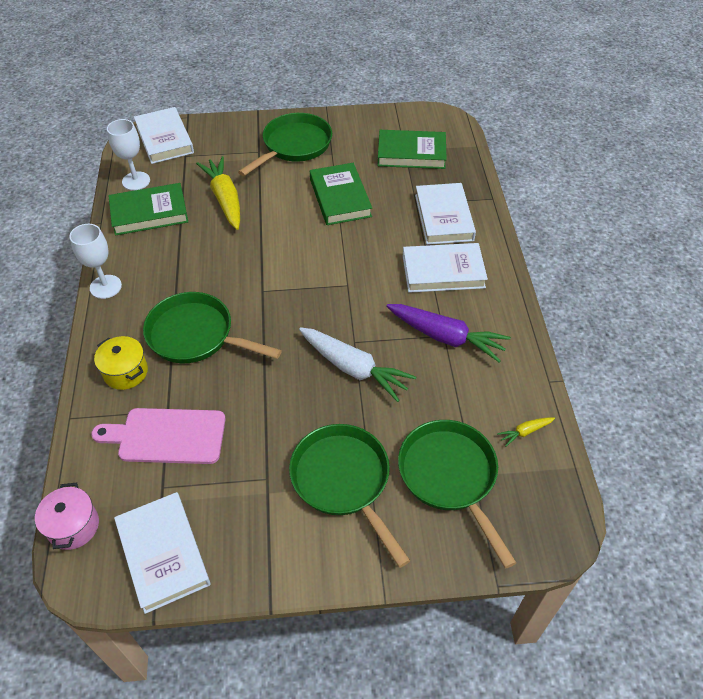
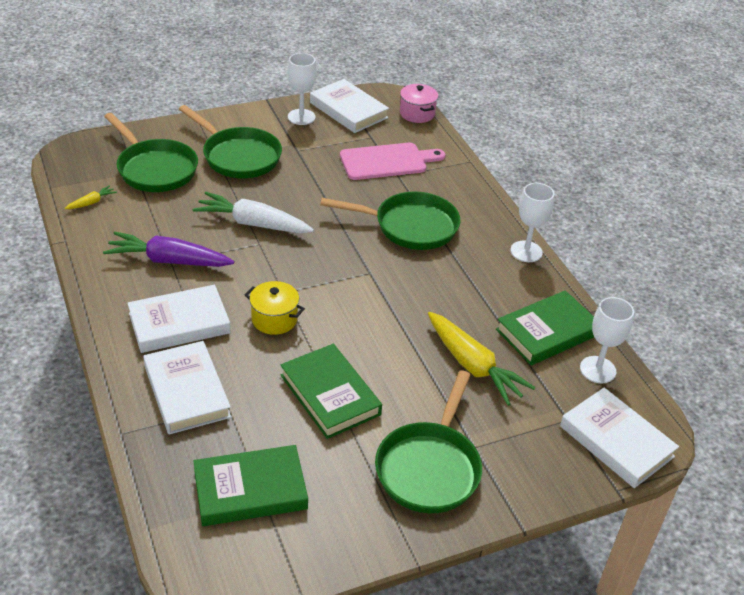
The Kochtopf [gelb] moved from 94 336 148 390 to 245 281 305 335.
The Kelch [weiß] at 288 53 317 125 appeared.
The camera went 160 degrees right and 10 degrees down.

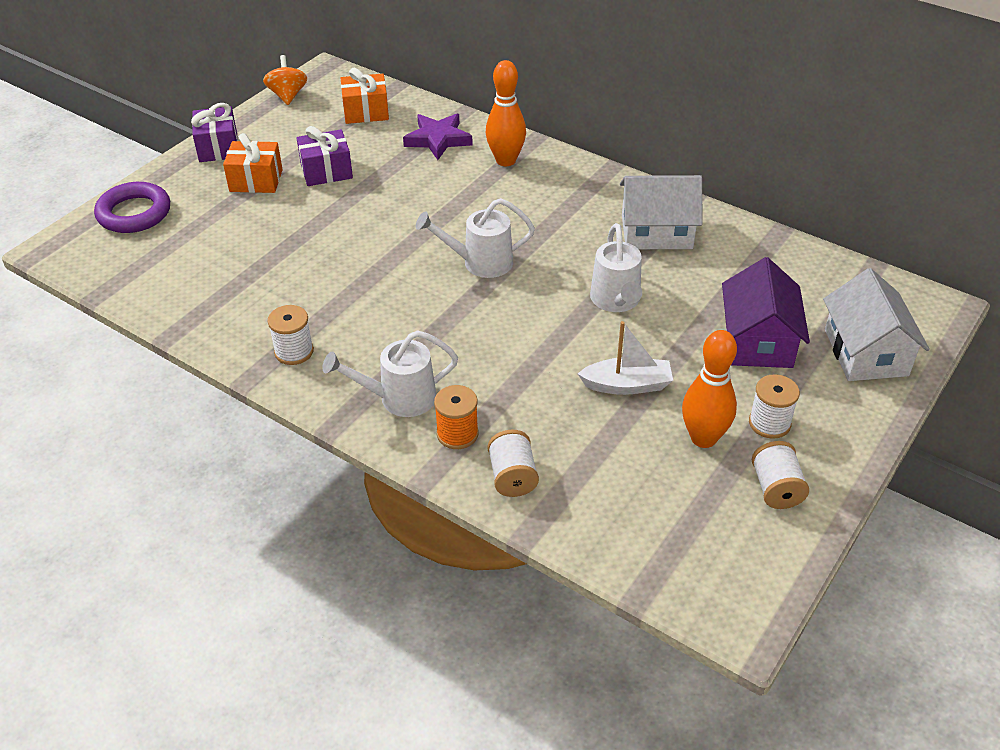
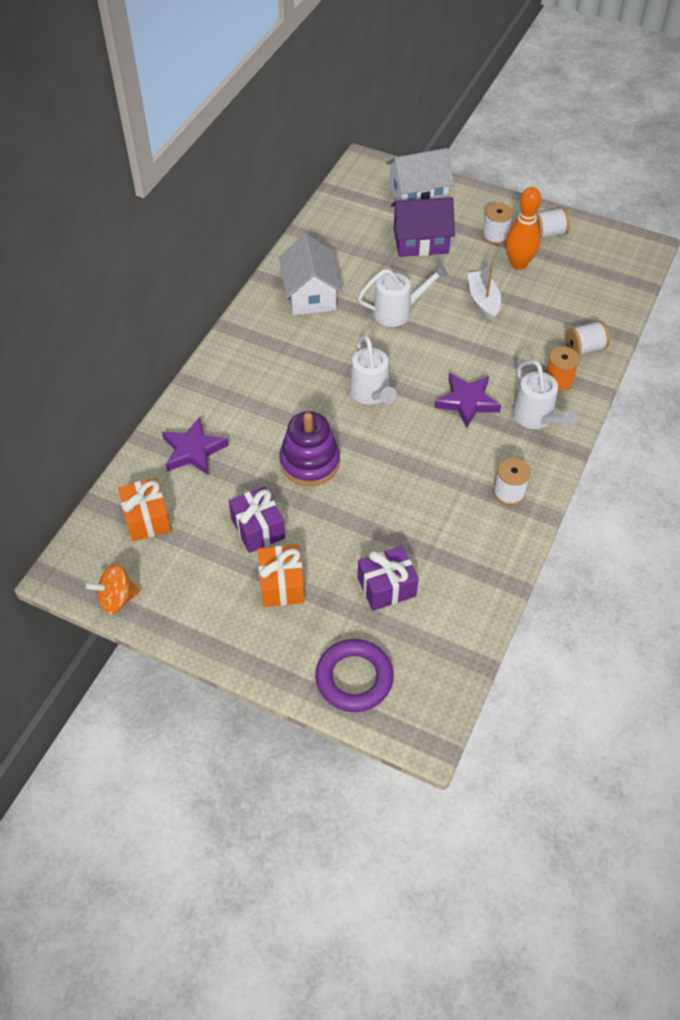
The Stapelspielzeug [lila] at 279 411 340 486 appeared.
The Geschenk [lila] moved from 191 103 238 162 to 358 546 419 611.
The Stern [lila] at 435 373 501 428 appeared.
The Bowlingkegel [orange] at 486 60 526 166 disappeared.
The camera went 100 degrees left and 10 degrees up.

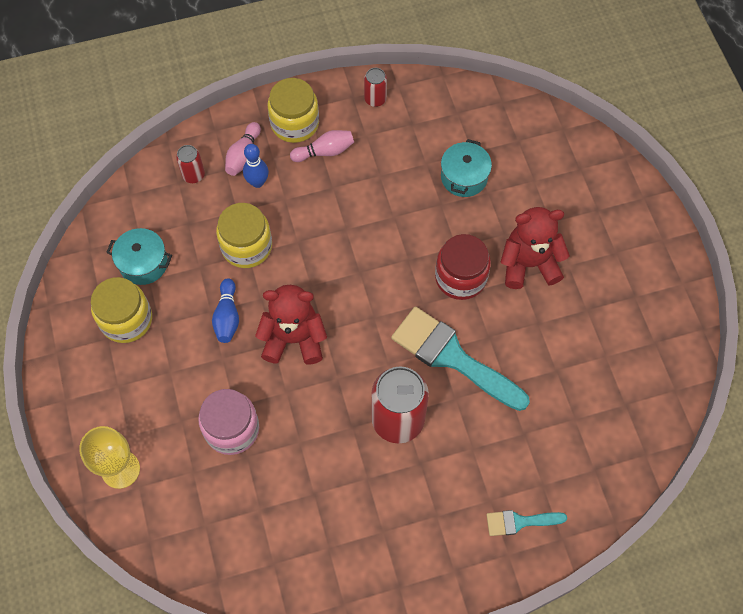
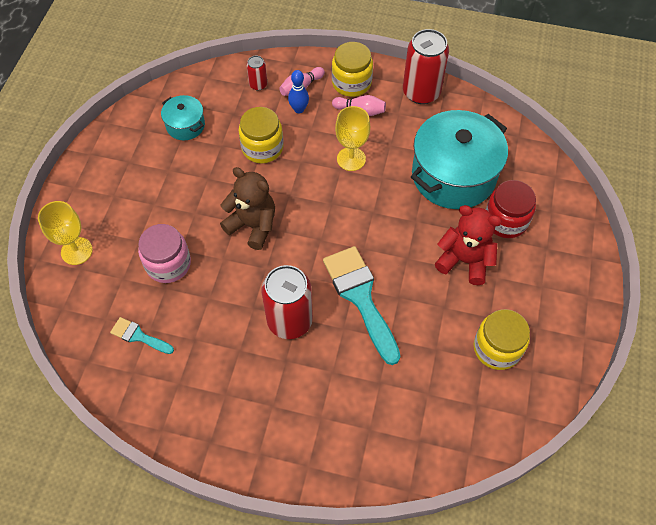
The Pinsel [türkis] moved from 486 510 567 536 to 110 317 174 354.
The Teddybär [rot] at 255 285 327 364 became the Teddybär [braun] at 220 167 275 250.
The Kelch [gelb] at 335 106 370 171 appeared.
The Dose [rot] at 364 68 387 107 changed to 2.08 times the size.
The Kochtopf [türkis] at 441 139 492 197 changed to 2.08 times the size.
The Einmachglas [gelb] moved from 91 277 152 343 to 474 309 530 370.
The Einmachglas [rot] moved from 435 234 491 300 to 486 180 536 238.
The Bowlingkegel [blau] at 212 278 239 343 disappeared.
The camera went 30 degrees right and 5 degrees down.

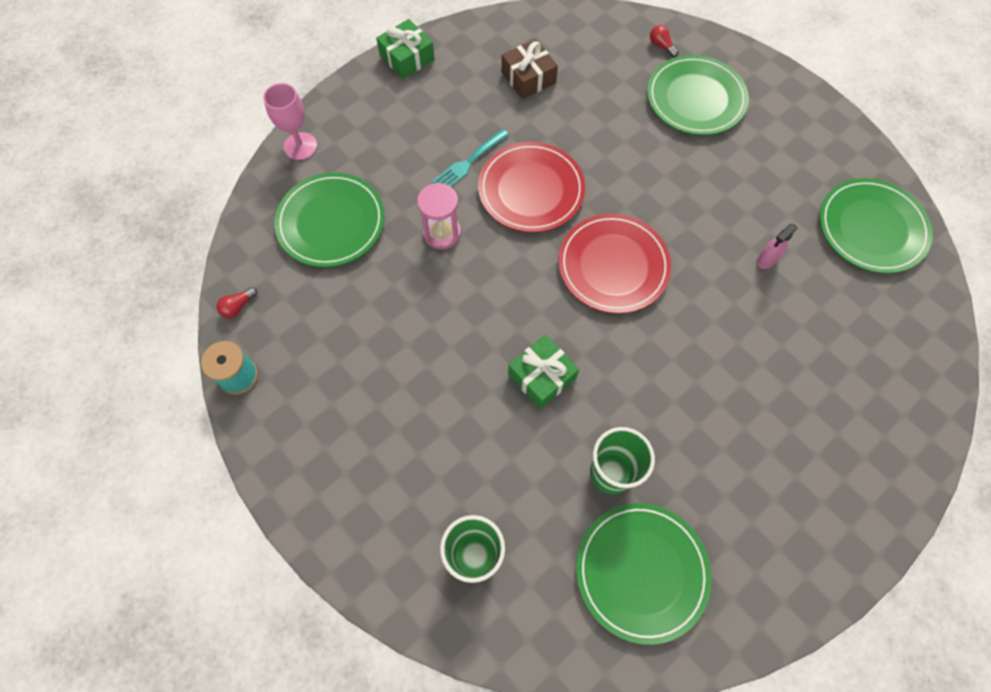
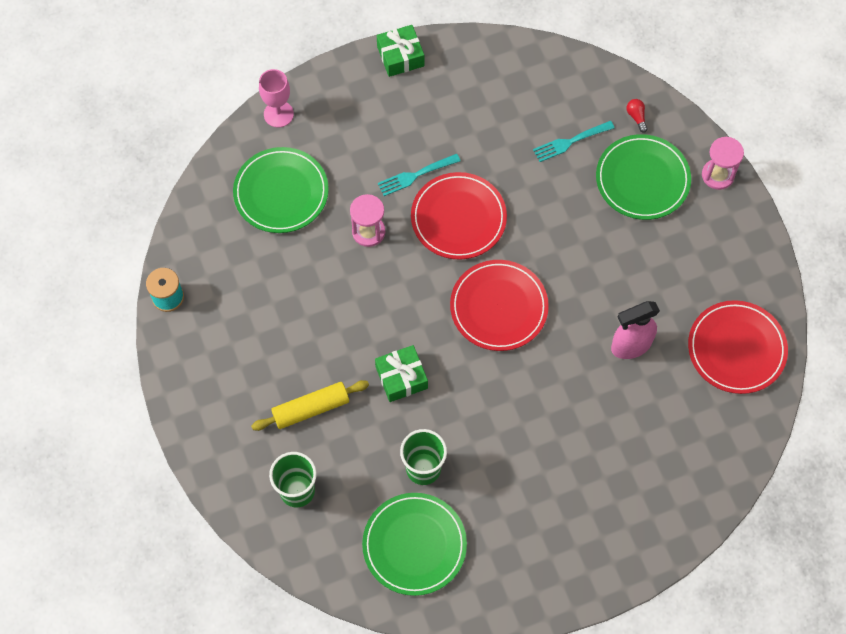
The Nudelholz [gelb] at 251 380 369 431 appeared.
The Gabel [türkis] at 533 121 615 162 appeared.
The Sprühflasche [rosa] at 757 224 798 269 changed to 1.85 times the size.
The Teller [grün] at 820 178 933 273 became the Teller [rot] at 688 300 788 394.
The Sanduhr [rosa] at 702 137 744 190 appeared.
The Glühbirne [rot] at 217 287 257 318 disappeared.
The Geschenk [braun] at 501 39 558 99 disappeared.
The camera went 20 degrees right and 0 degrees up.

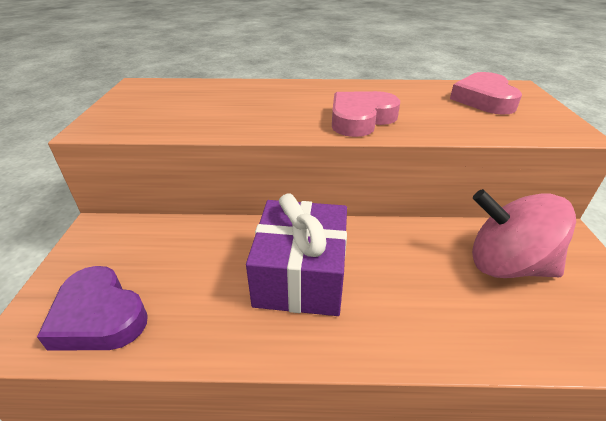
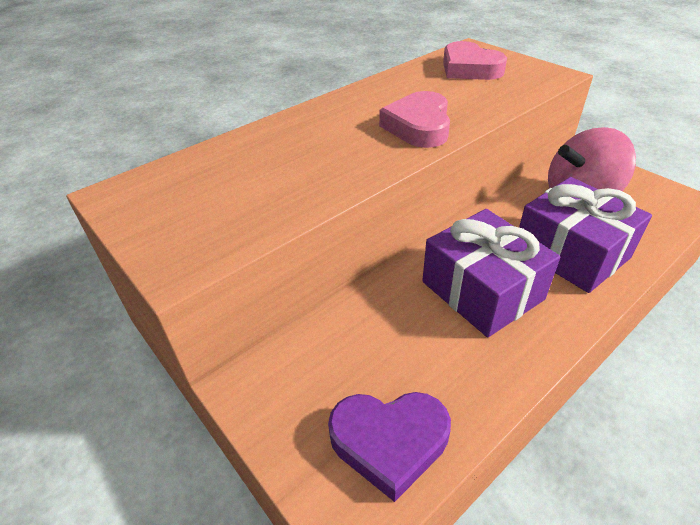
The Geschenk [lila] at 519 177 652 293 appeared.
The camera went 40 degrees left and 5 degrees up.

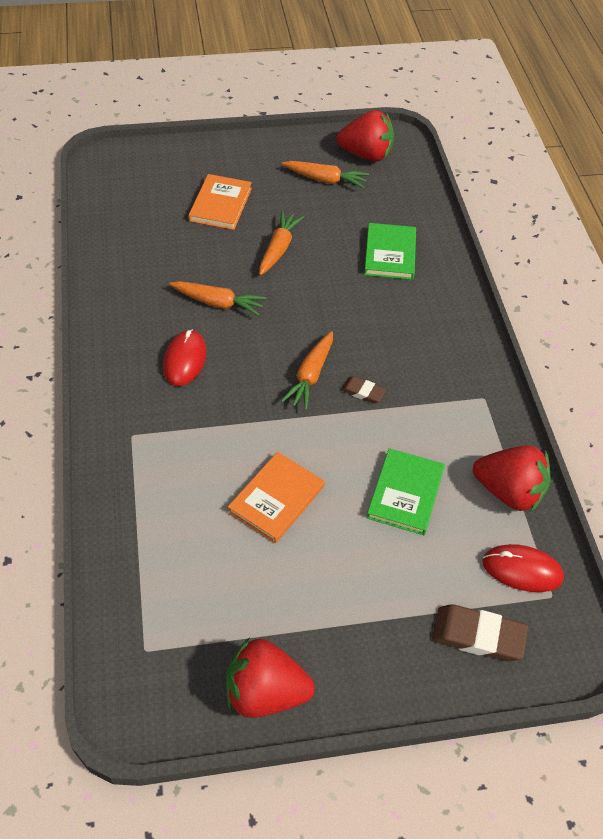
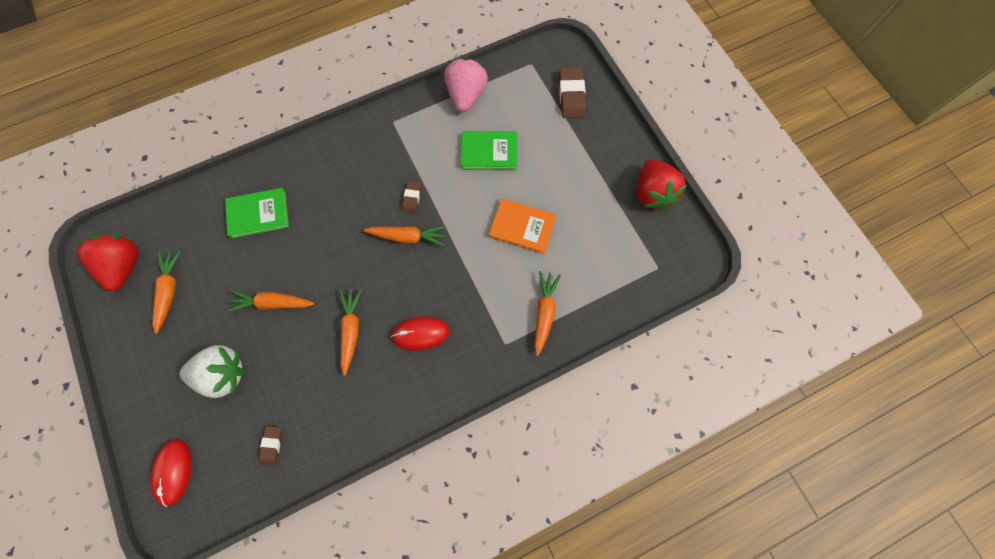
The Computermaus [rot] moved from 482 544 564 592 to 150 439 192 507.
The Buch [orange] at 188 174 252 230 was replaced by the Erdbeere [weiß] at 180 345 245 398.
The Radiergummi [braun] at 259 426 282 466 appeared.
The Erdbeere [rot] at 473 445 550 513 became the Erdbeere [rosa] at 444 57 488 112.
The Karotte [orange] at 534 271 561 356 appeared.
The camera went 105 degrees left and 20 degrees up.

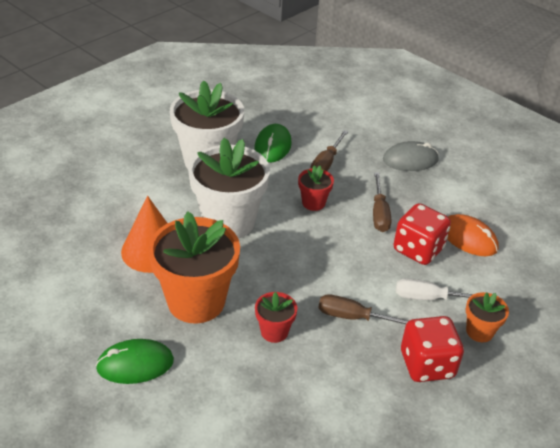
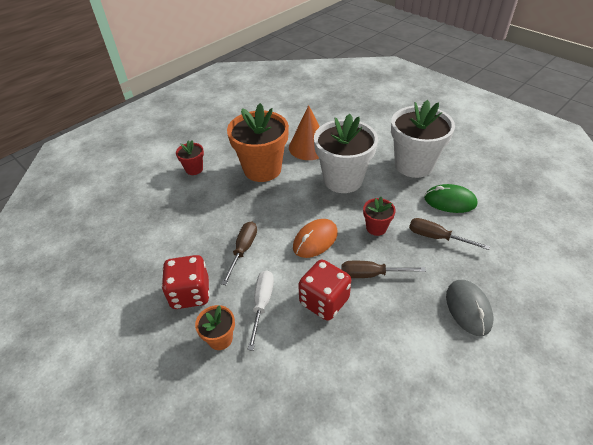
The Blumentopf [rot] moved from 255 292 297 343 to 176 140 204 175.
The Computermaus [orange] moved from 447 214 499 256 to 293 219 338 258.
The Computermaus [grün] at 95 339 174 384 disappeared.
The camera went 95 degrees right and 5 degrees up.

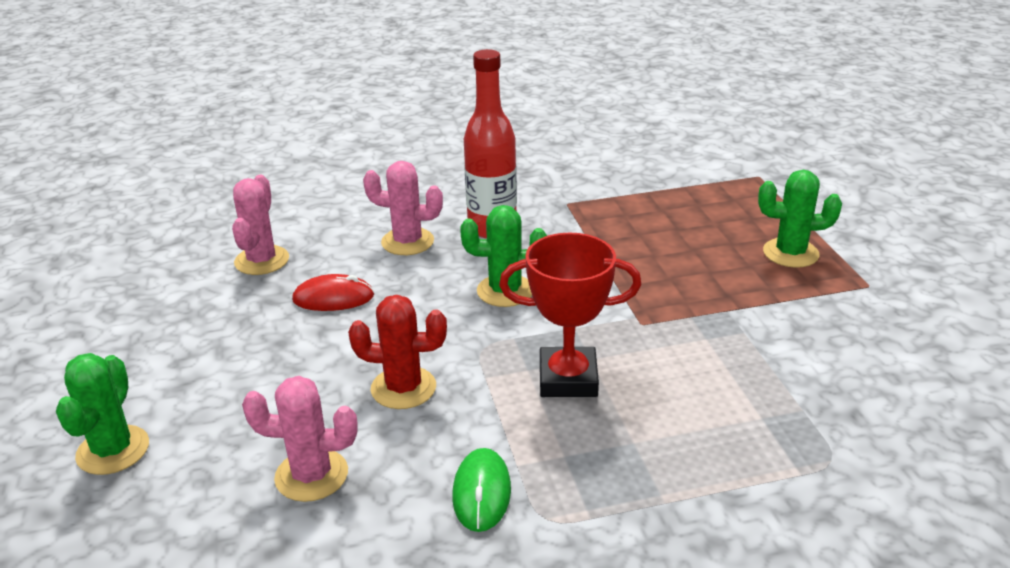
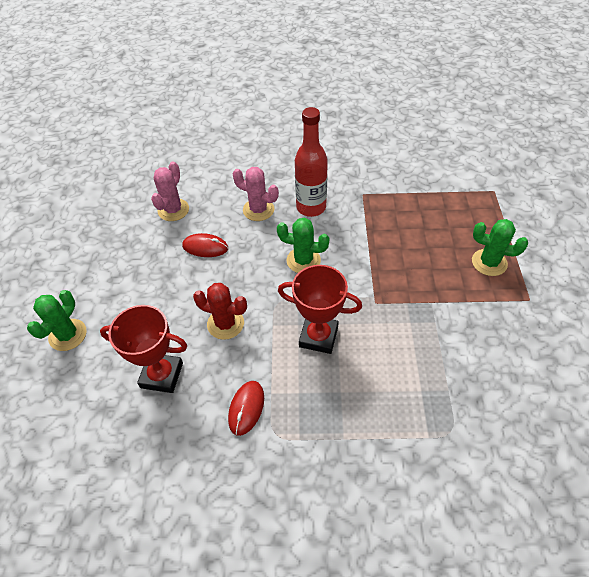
The Kaktus [rosa] at 242 376 358 502 was replaced by the Pokal [rot] at 100 305 187 393.
The Computermaus [grün] at 452 448 511 532 became the Computermaus [rot] at 228 381 264 436.
The camera went 15 degrees right and 20 degrees up.

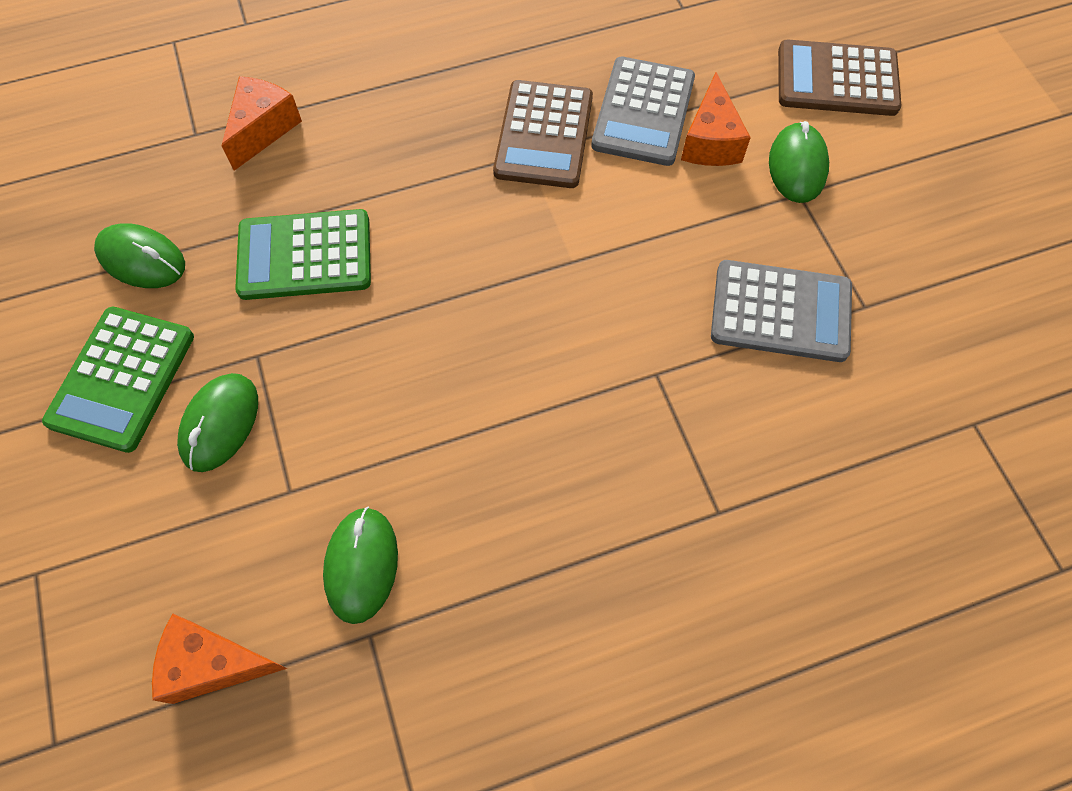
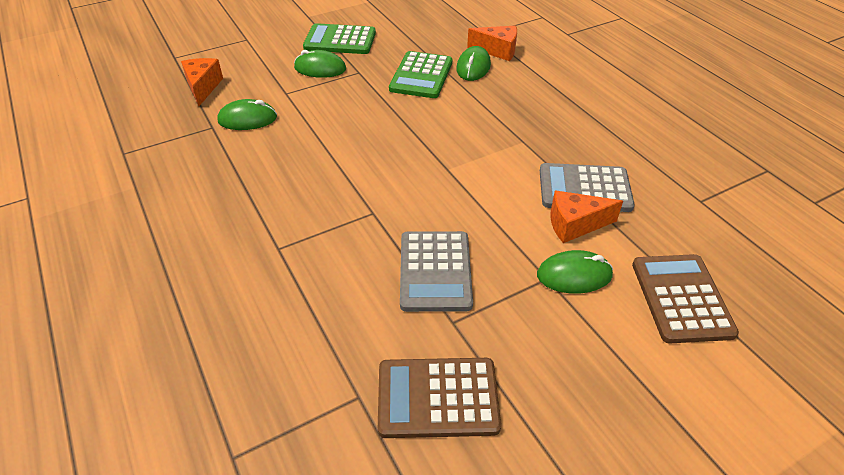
The Taschenrechner [braun] moved from 493 80 593 188 to 378 358 501 438.
The Taschenrechner [grün] at 235 209 371 300 turned 150 degrees counterclockwise.
The Computermaus [grün] moved from 94 223 185 288 to 456 46 491 81.
The camera went 80 degrees right and 20 degrees down.

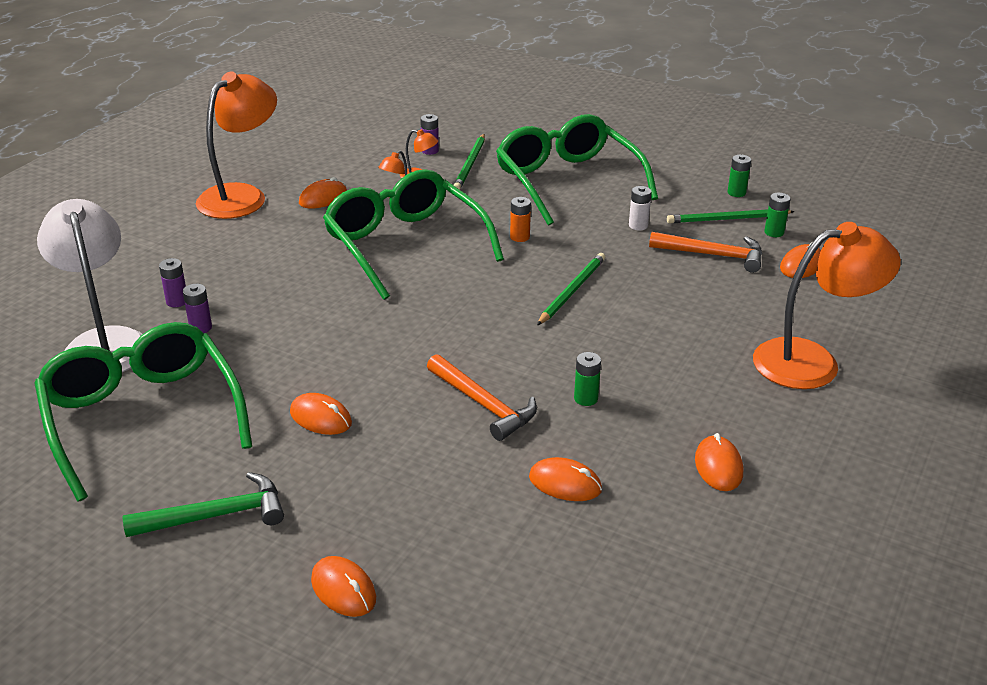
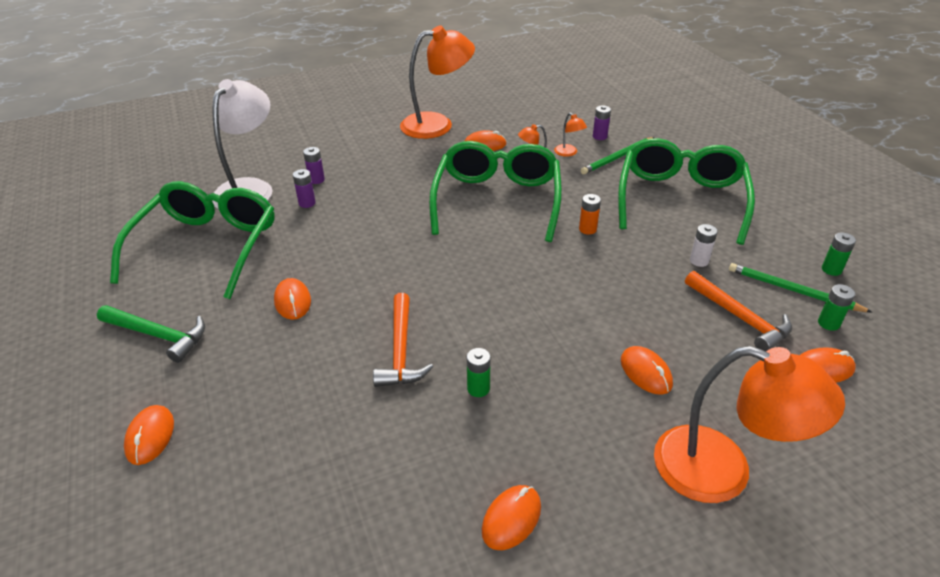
The Computermaus [orange] moved from 529 457 602 501 to 621 346 673 395.
The Bleistift [grün] at 537 253 605 325 disappeared.
The camera went 40 degrees right and 5 degrees up.

